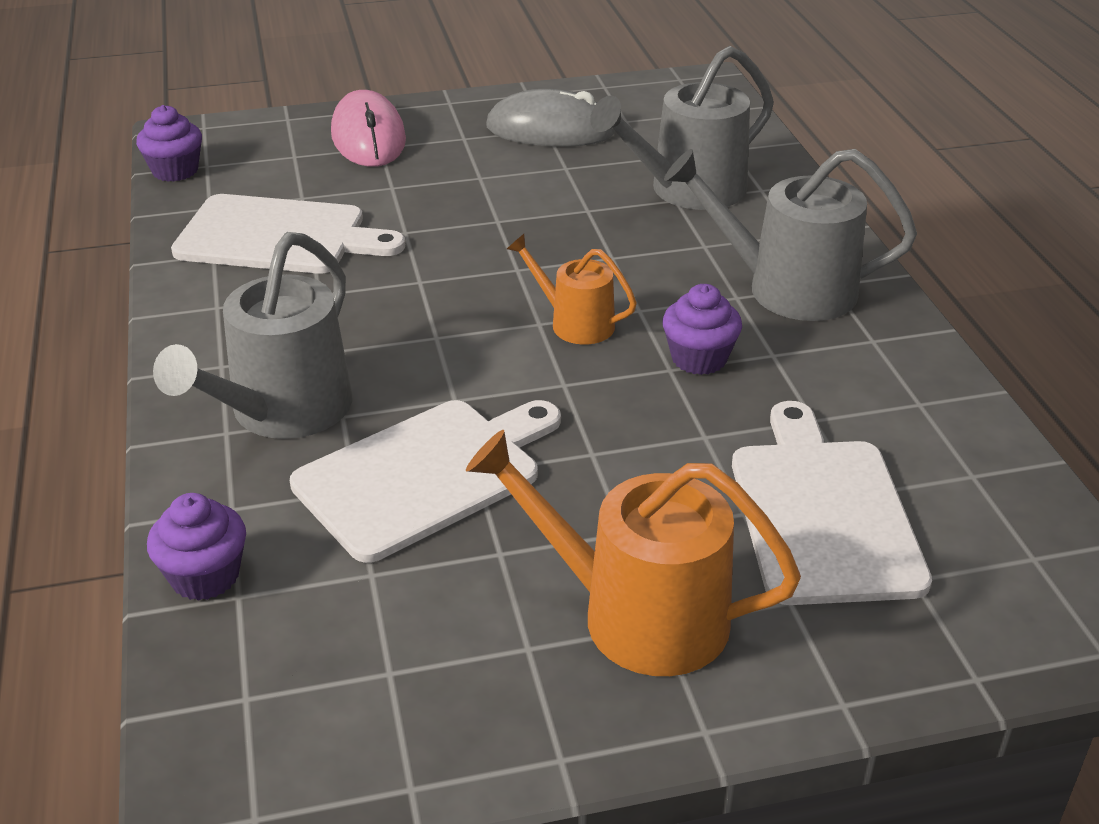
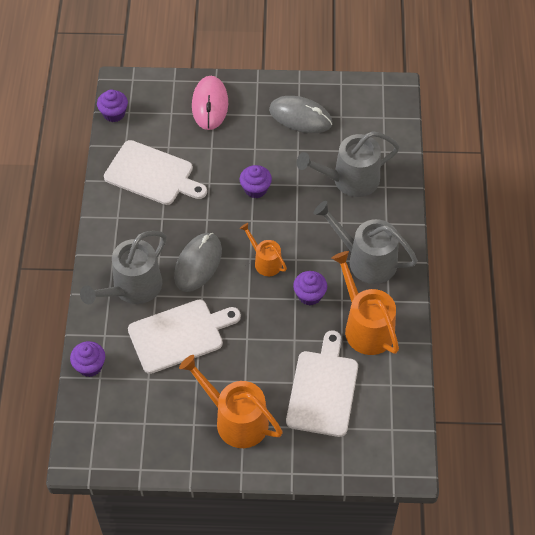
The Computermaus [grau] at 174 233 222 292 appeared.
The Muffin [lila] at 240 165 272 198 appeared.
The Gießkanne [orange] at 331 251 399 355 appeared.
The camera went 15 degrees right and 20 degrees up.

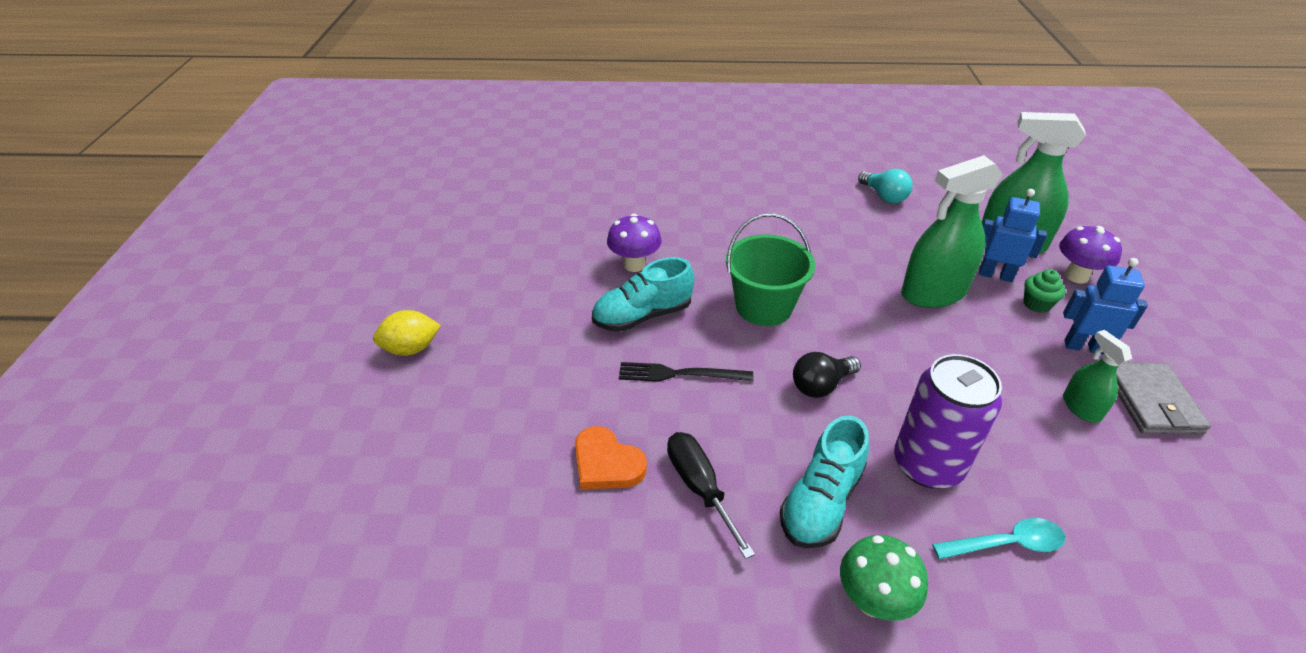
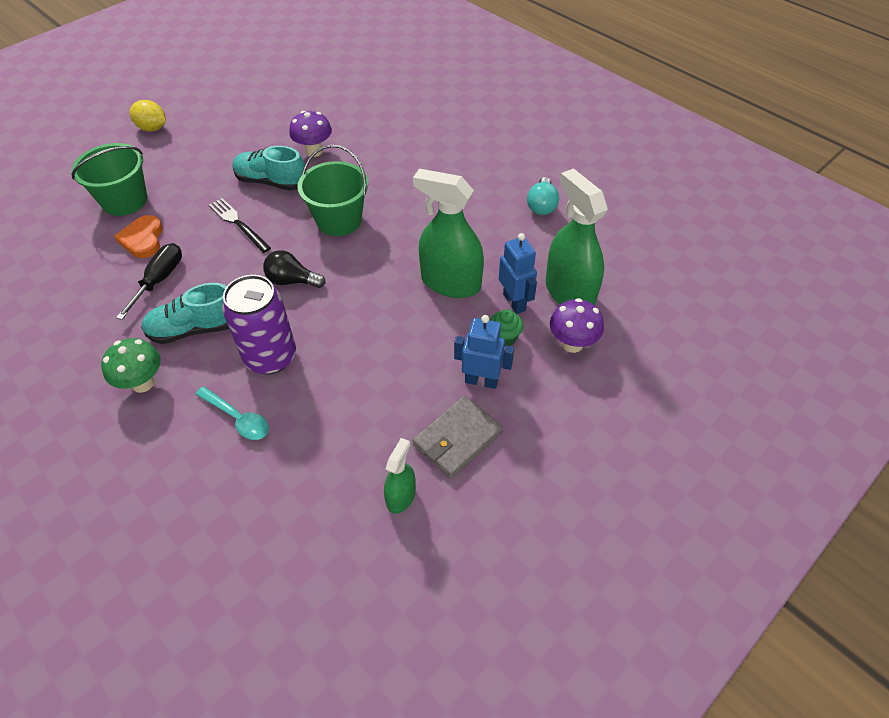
The Eimer [grün] at 72 143 147 216 appeared.
The Sprühflasche [grün] moved from 1063 330 1132 423 to 384 438 416 514.
The Roboter [blau] at 1063 258 1148 354 turned 45 degrees counterclockwise.
The camera went 45 degrees right and 10 degrees up.

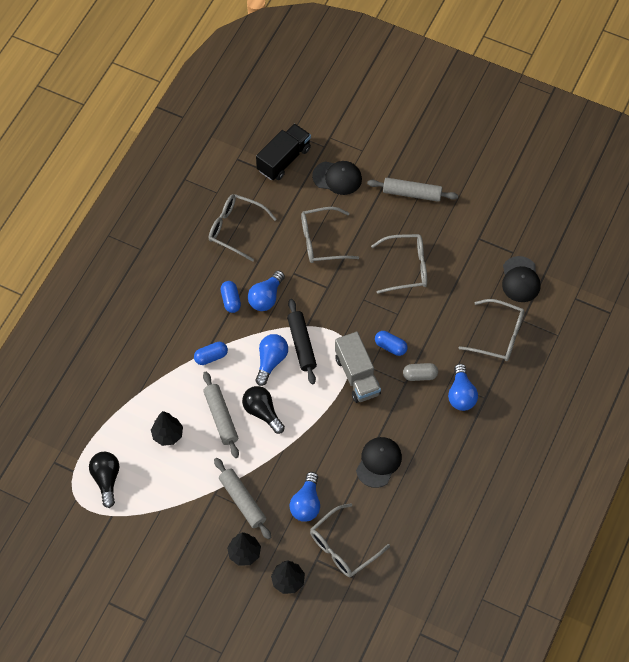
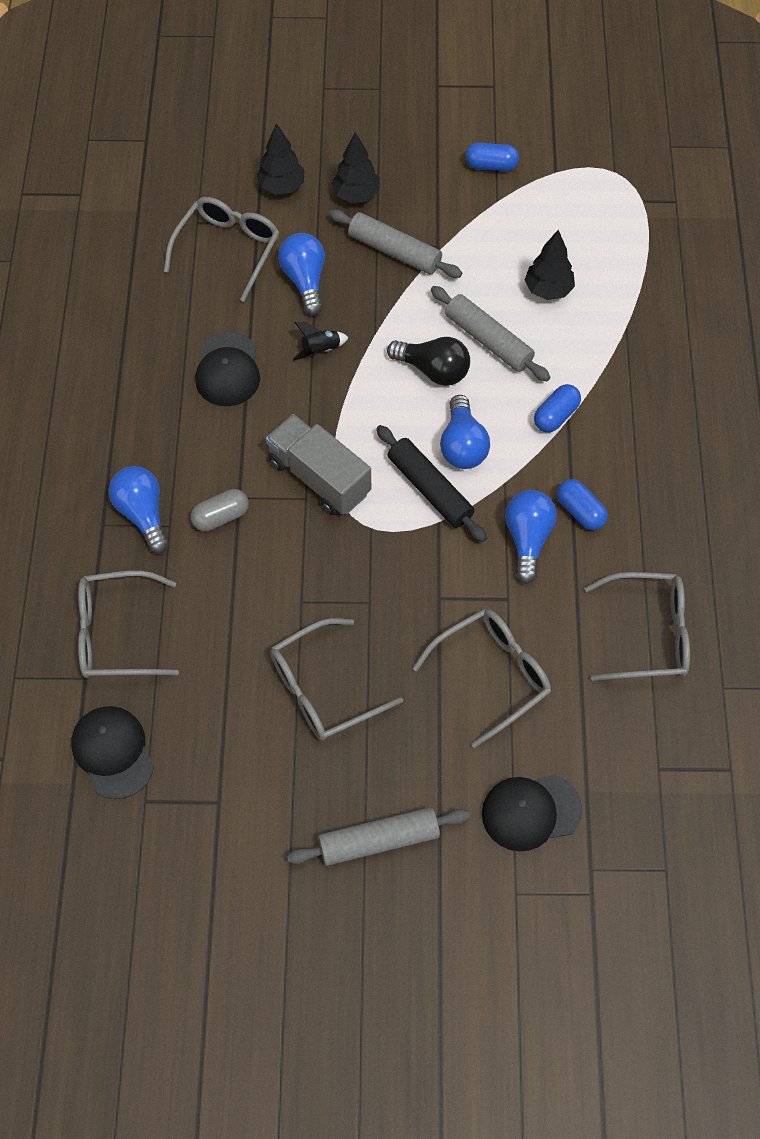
The Rakete [schwarz] at 293 322 349 361 appeared.
The Kapsel [blau] moved from 375 331 408 356 to 465 143 519 171.
The Glühbirne [schwarz] at 89 452 119 508 disappeared.
The Lastwagen [schwarz] at 256 124 311 180 disappeared.
The camera went 155 degrees right and 0 degrees up.

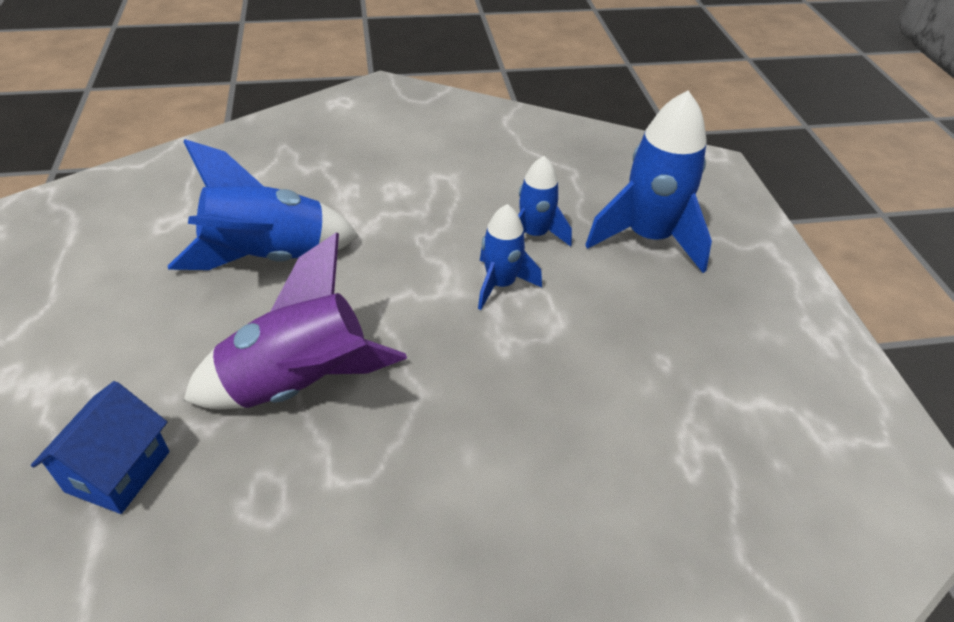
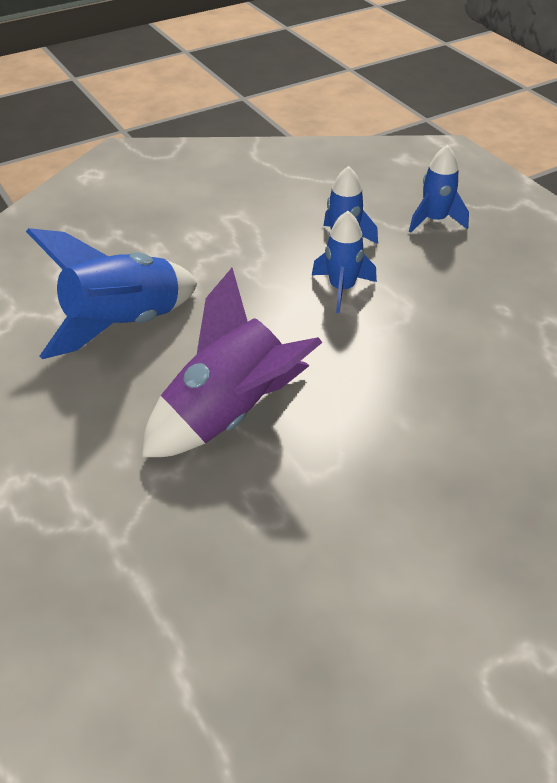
The Rakete [blau] at 585 90 712 273 changed to 0.58 times the size.
The Haus [blau] at 31 381 169 514 disappeared.
The camera went 20 degrees left and 0 degrees up.

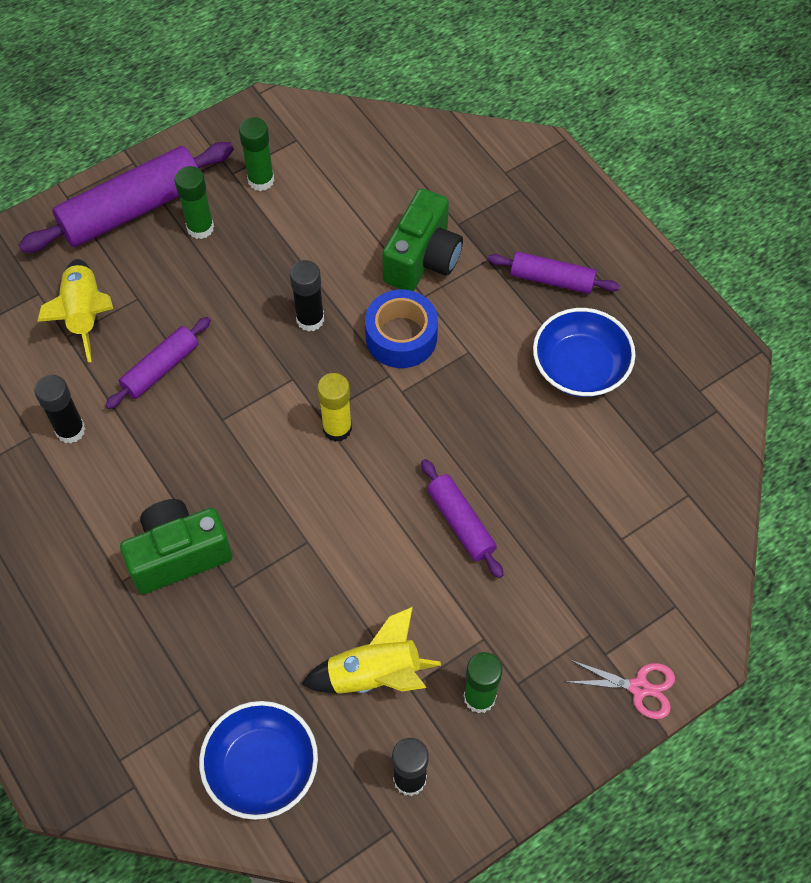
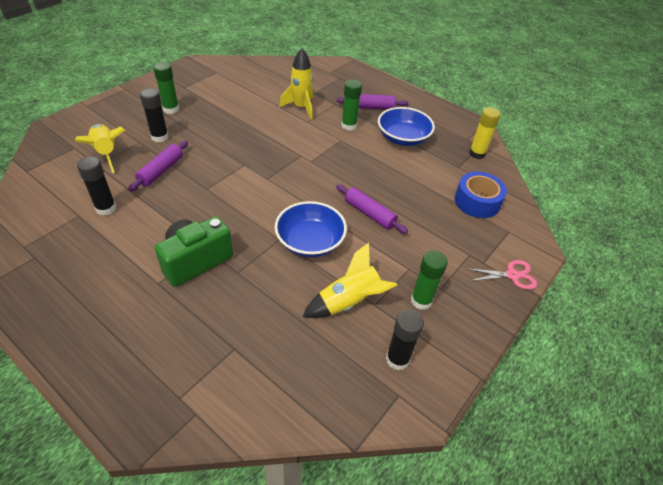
The Klebestift [schwarz] moved from 290 260 324 332 to 140 88 169 142.
The Schüssel [blau] moved from 199 701 318 820 to 275 201 347 257.
The Kamera [grün] at 382 188 463 291 was replaced by the Rakete [gelb] at 279 48 313 119.
The Klebestift [grün] moved from 239 117 274 191 to 341 79 362 131.
The Klebeband [blau] moved from 365 290 438 368 to 455 172 507 218.
The Klebestift [gelb] moved from 317 373 352 442 to 469 107 501 159.
The Nudelholz [lila] at 18 142 234 253 disappeared.
The camera went 20 degrees left and 15 degrees down.

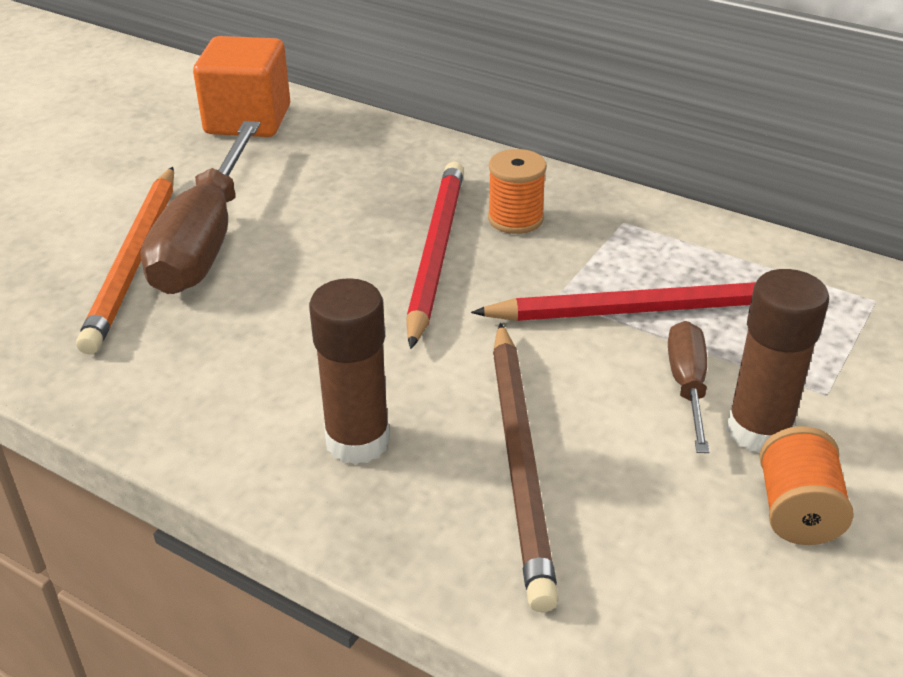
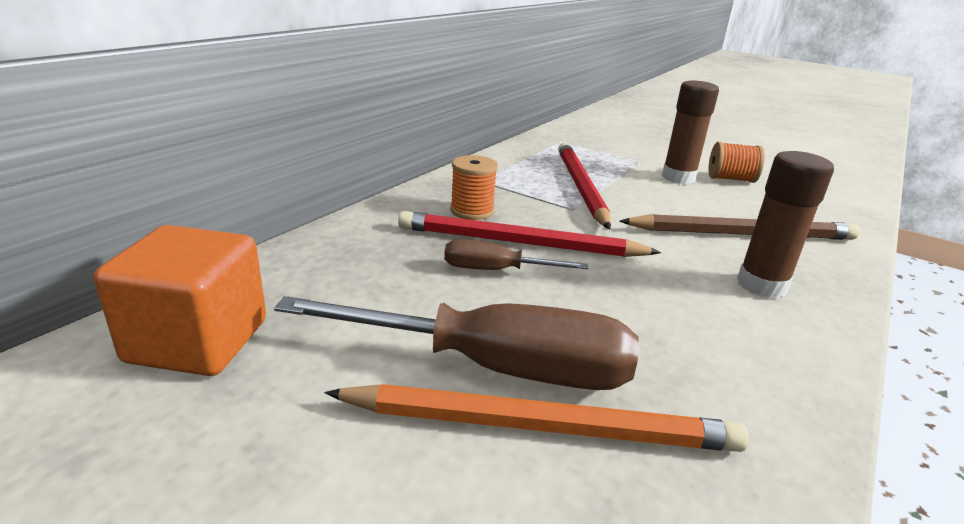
The Schraubenzieher [braun] moved from 668 321 709 453 to 444 239 588 270.
The camera went 90 degrees left and 10 degrees down.

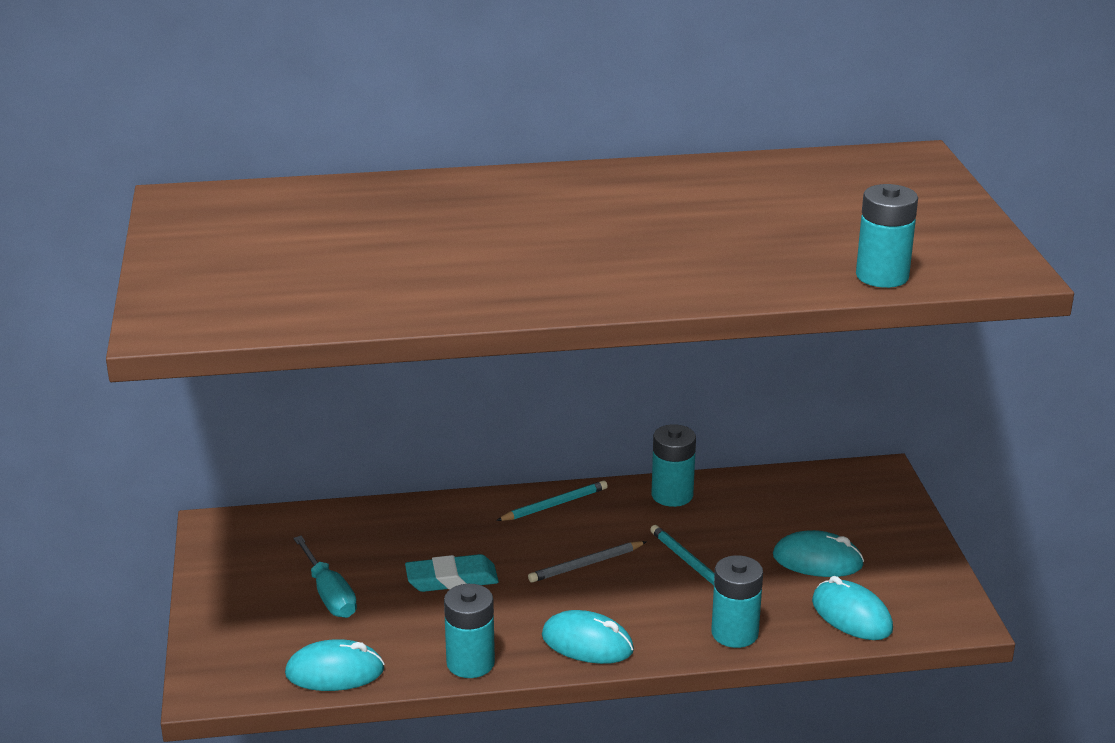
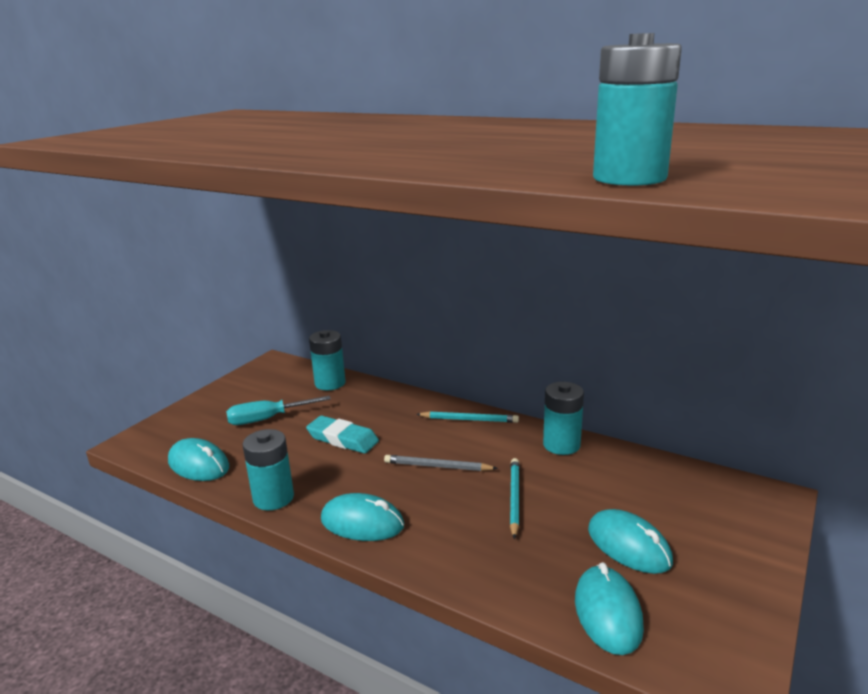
The Schraubenzieher [türkis] at 293 536 357 618 turned 60 degrees clockwise.
The Batterie [türkis] moved from 711 555 763 648 to 309 330 345 390.
The Computermaus [türkis] at 542 610 634 664 turned 45 degrees counterclockwise.
The camera went 40 degrees right and 5 degrees down.

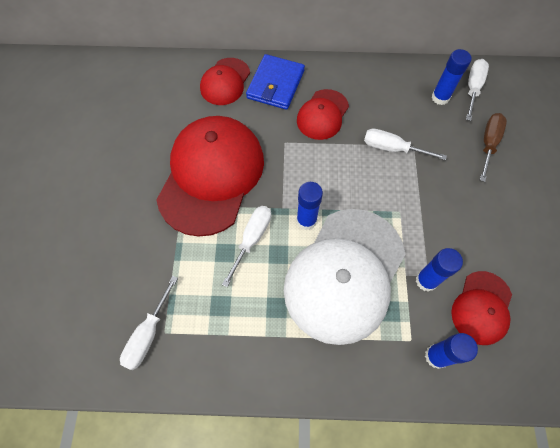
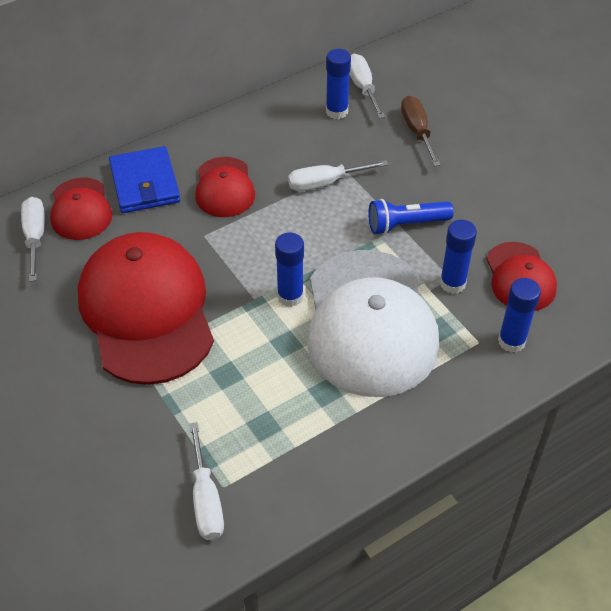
The Schraubenzieher [weiß] moved from 222 206 271 287 to 21 197 45 282.
The Taschenlampe [blau] at 368 199 454 235 appeared.
The camera went 35 degrees left and 15 degrees down.

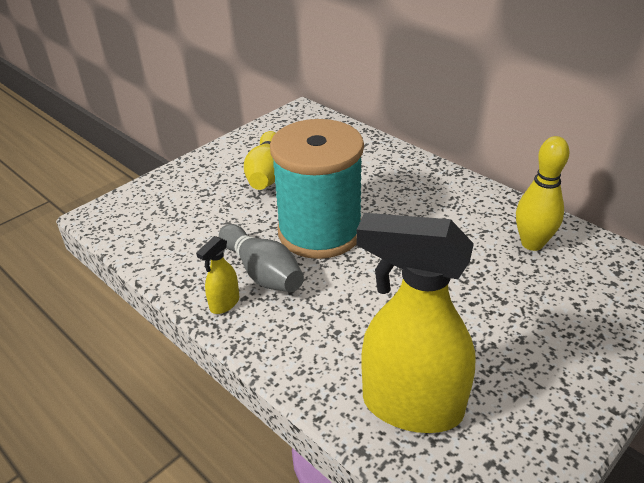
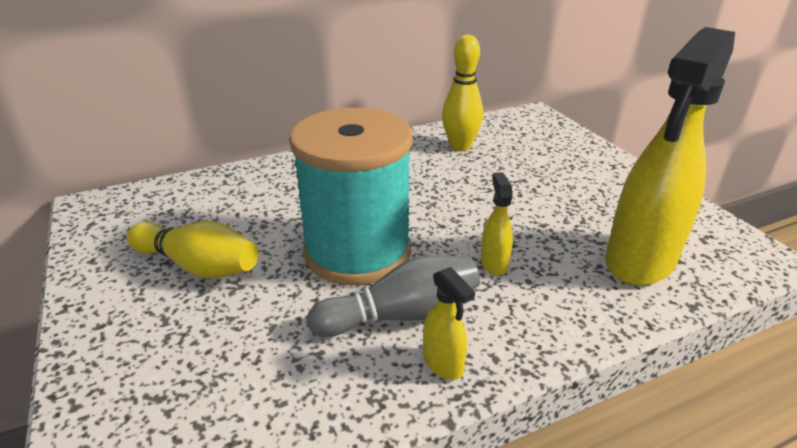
The Sprühflasche [gelb] at 481 172 513 276 appeared.
The camera went 70 degrees left and 5 degrees down.

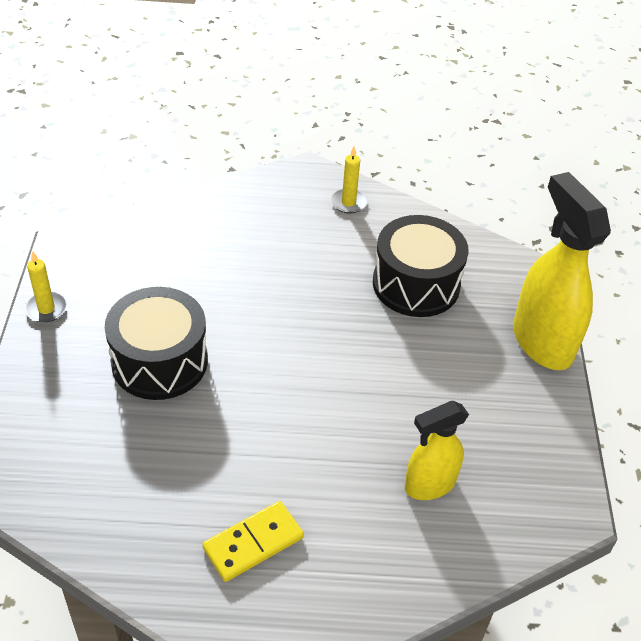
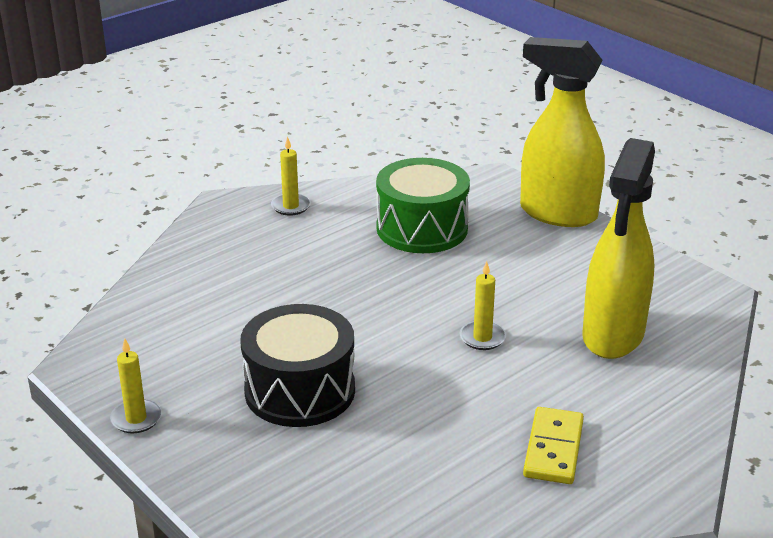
The Trommel [schwarz] at 373 215 469 317 became the Trommel [grün] at 376 158 470 253.
The Kerze [gelb] at 460 261 506 350 appeared.
The Sprühflasche [gelb] at 405 401 469 500 changed to 1.65 times the size.
The camera went 40 degrees left and 15 degrees down.

